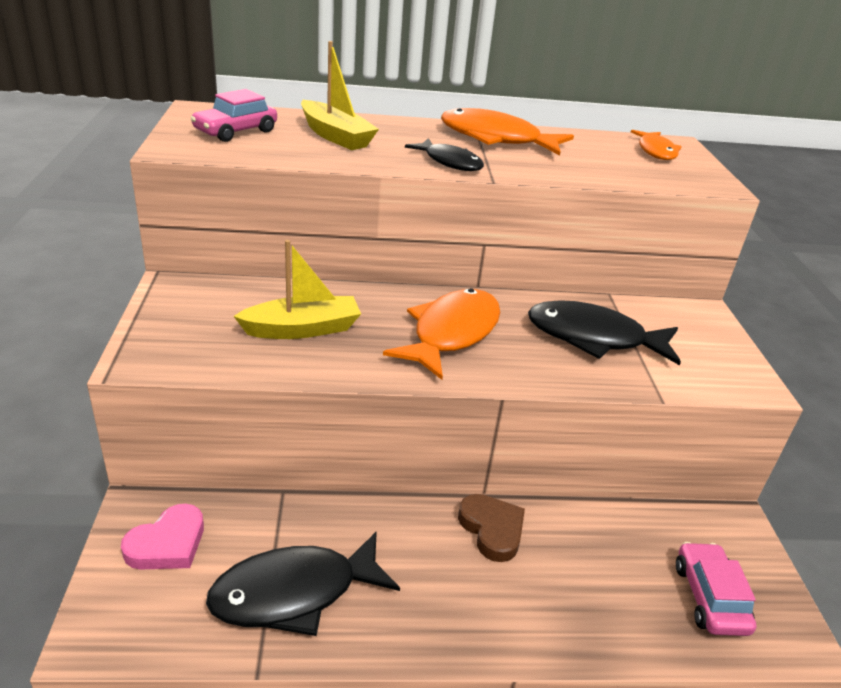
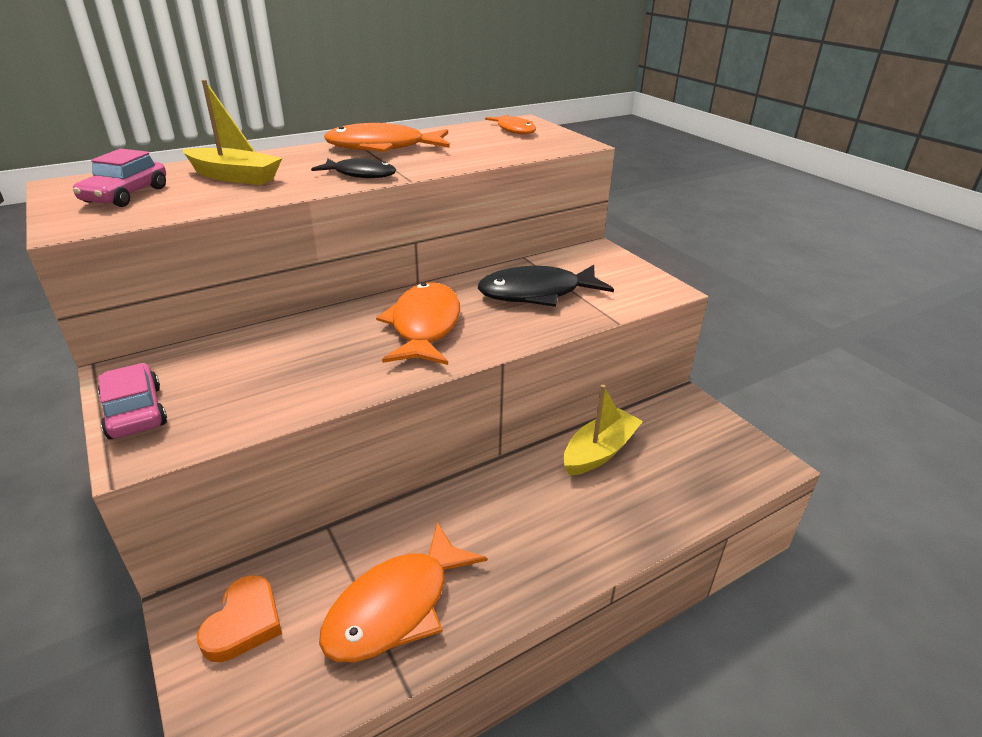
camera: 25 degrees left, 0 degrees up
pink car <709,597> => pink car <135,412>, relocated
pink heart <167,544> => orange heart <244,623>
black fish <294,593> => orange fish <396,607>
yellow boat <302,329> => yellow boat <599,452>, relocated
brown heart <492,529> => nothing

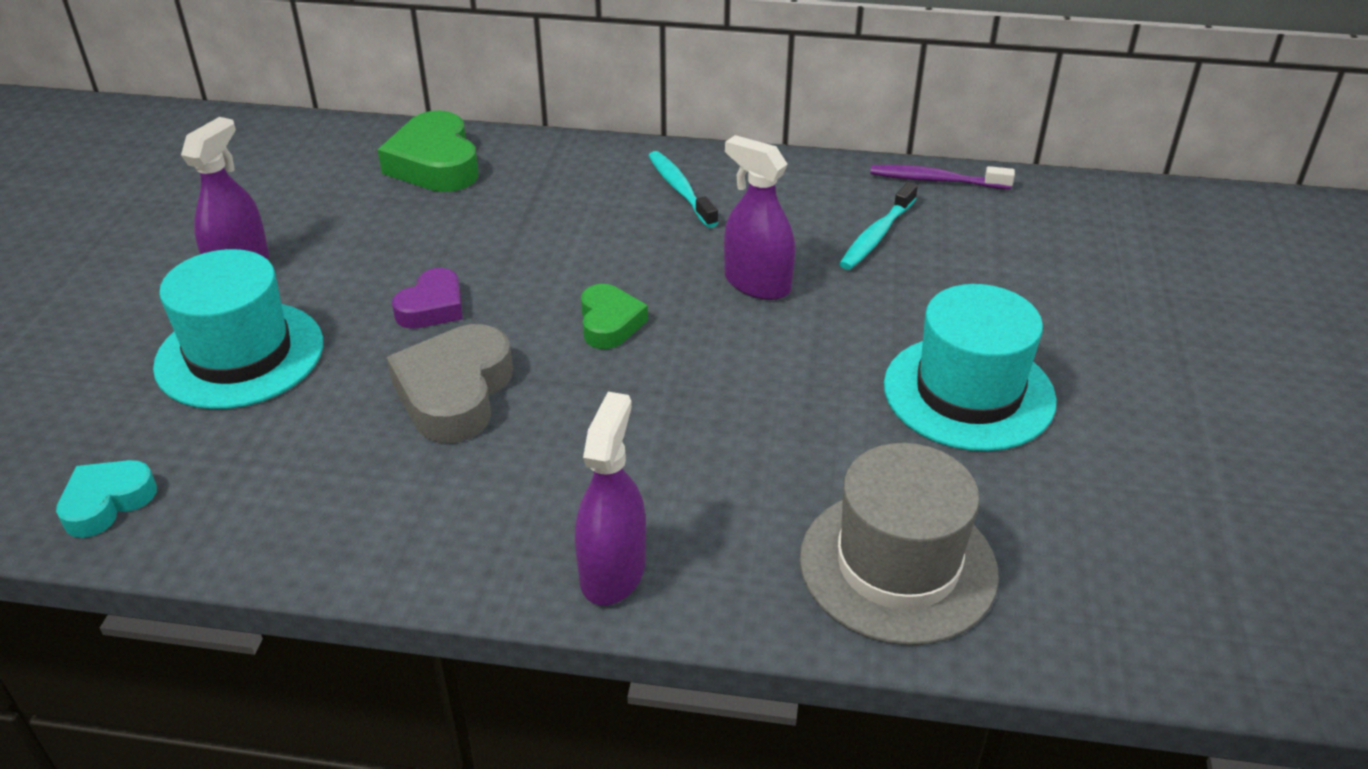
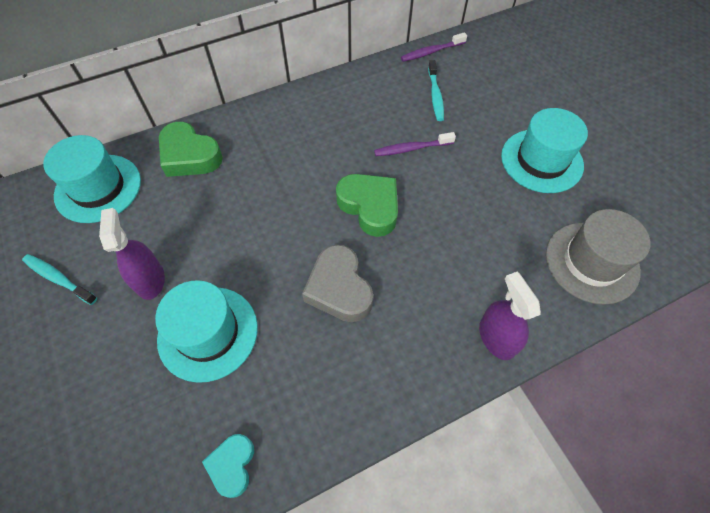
camera: 35 degrees left, 20 degrees up
turquoise toothbrush <680,189> => turquoise toothbrush <58,278>, relocated
nothing => turquoise hat <98,188>
green heart <609,323> => green heart <370,207>, x1.65
purple spray bottle <757,284> => purple toothbrush <411,148>
purple heart <432,307> => nothing

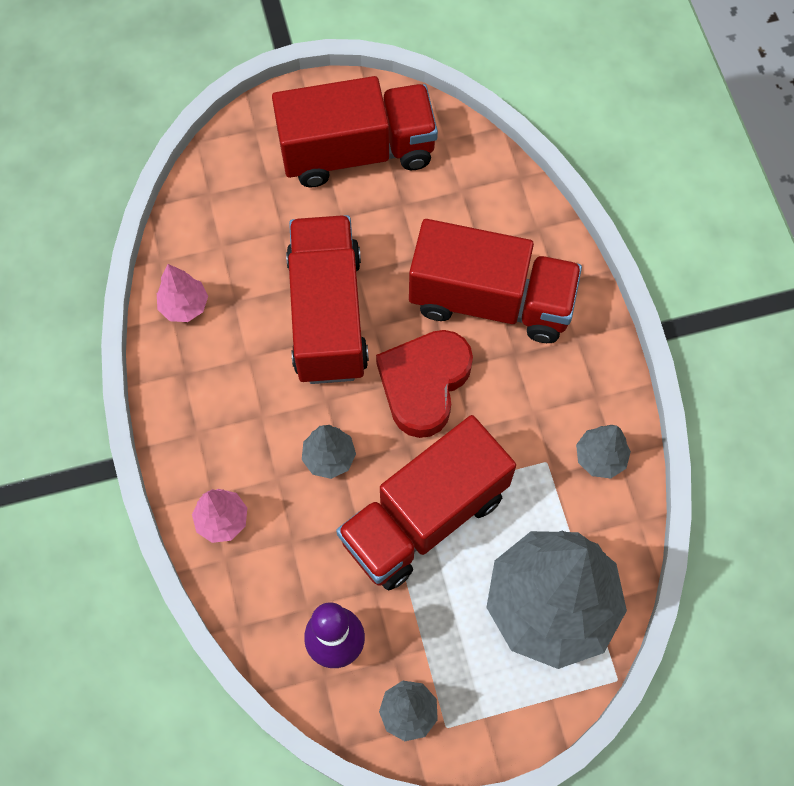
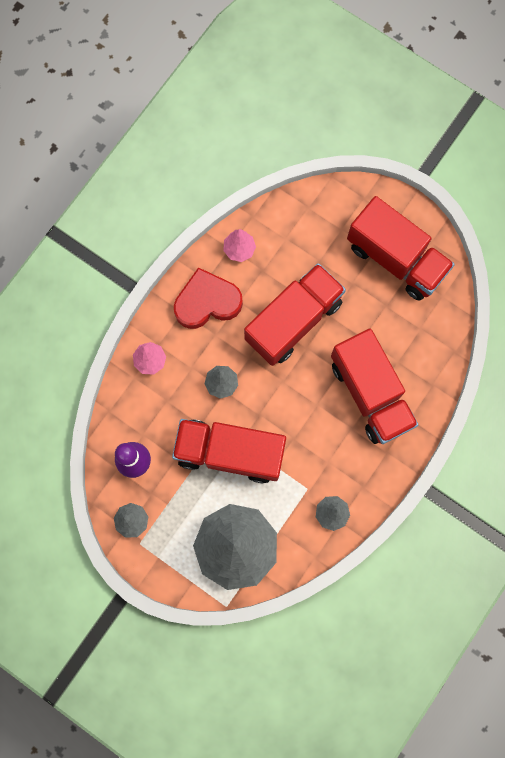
camera: 50 degrees right, 10 degrees up
red heart <424,384> => red heart <207,302>, relocated

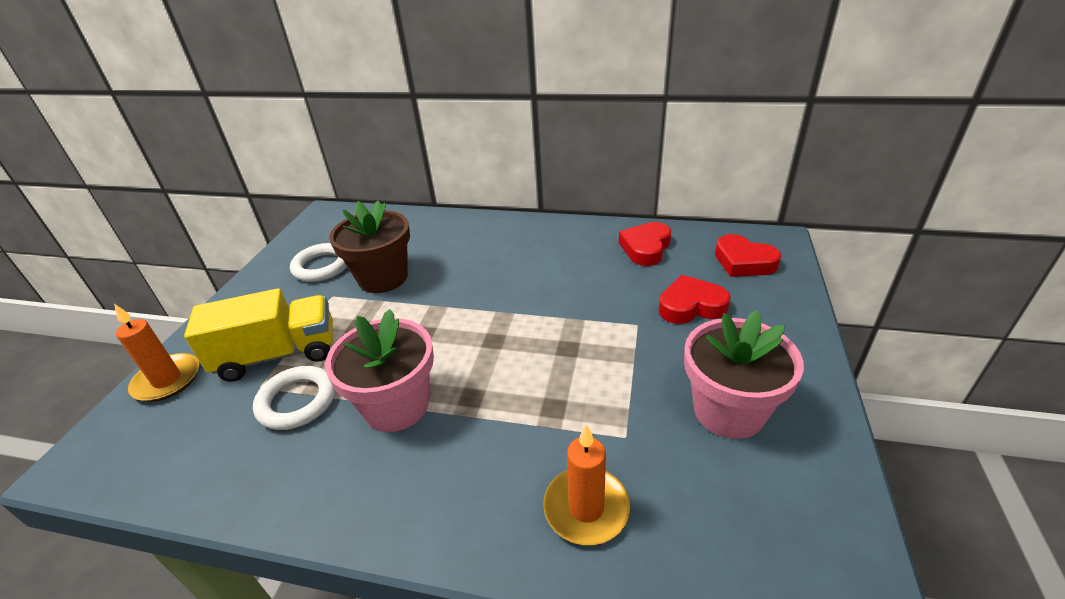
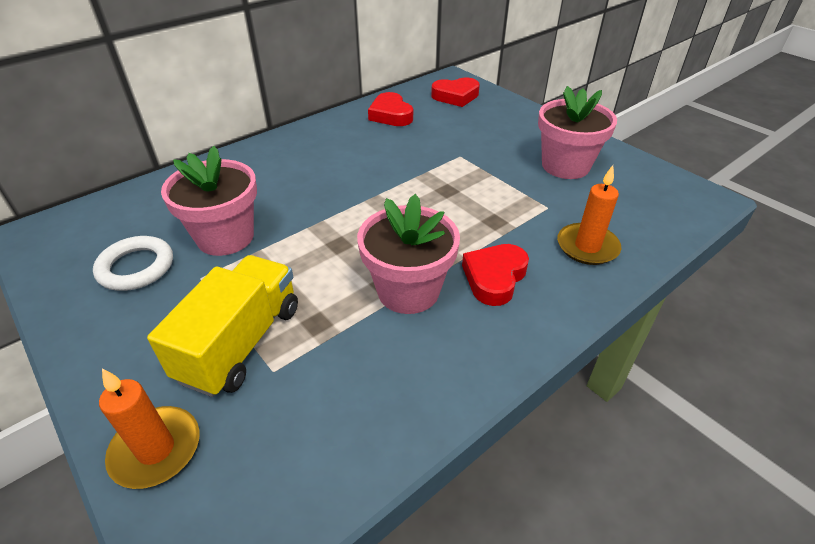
camera: 55 degrees left, 5 degrees up
brown flower pot <383,278> => pink flower pot <225,237>
red heart <691,306> => red heart <494,278>, relocated
white ring <297,401> => nothing

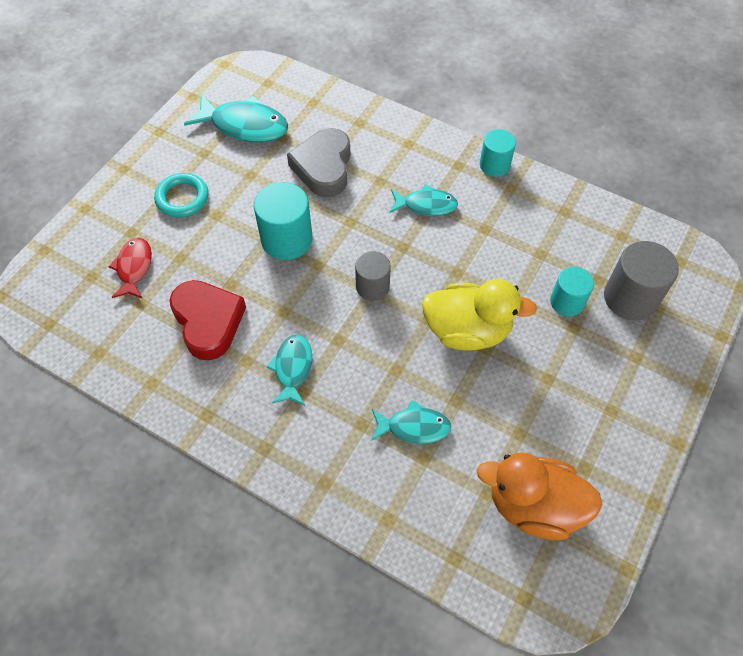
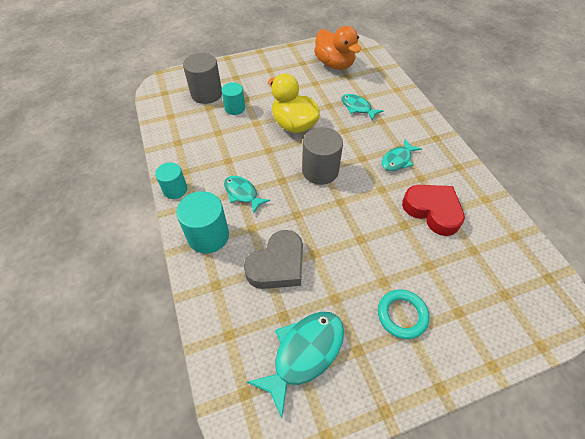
camera: 140 degrees left, 5 degrees down
turquoise cylinder <286,239> => turquoise cylinder <208,236>, relocated
turquoise fish <244,126> => turquoise fish <304,354>, 75 degrees clockwise
grey cylinder <372,286> => grey cylinder <320,171>, x1.57
red heart <208,322> => red heart <432,211>, 120 degrees clockwise
red fish <134,268> => nothing

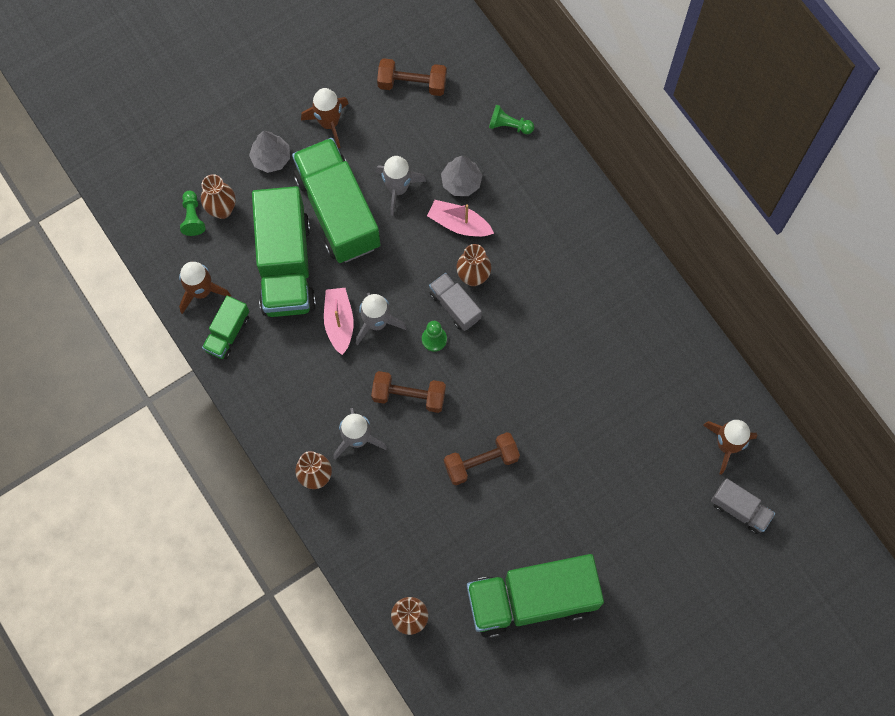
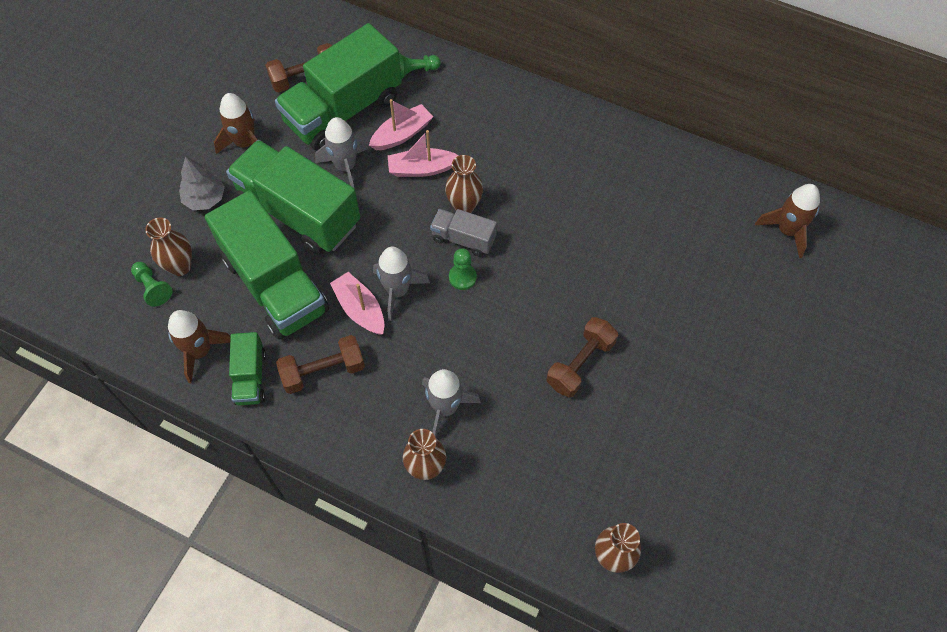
camera: 30 degrees left, 10 degrees down
green truck <531,599> => green truck <343,110>, relocated
brown dumbbell <409,396> => brown dumbbell <323,371>, relocated
grey tree <461,182> => pink boat <401,134>
grey truck <739,509> => nothing

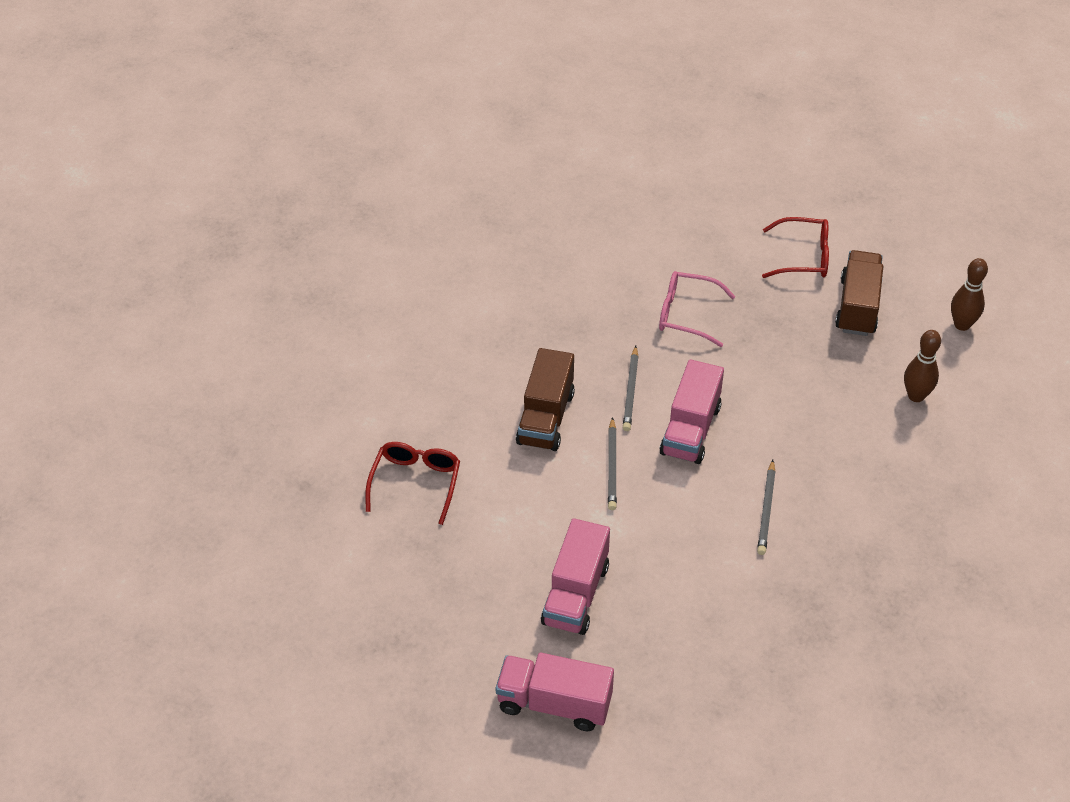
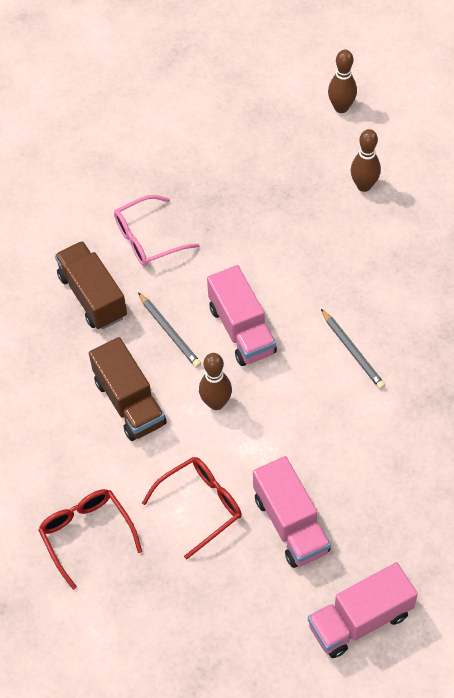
camera: 40 degrees left, 10 degrees up
brown truck <857,307> => brown truck <92,296>, relocated
red glasses <802,257> => red glasses <199,506>, relocated
grey pencil <612,466> => brown bowling pin <216,403>

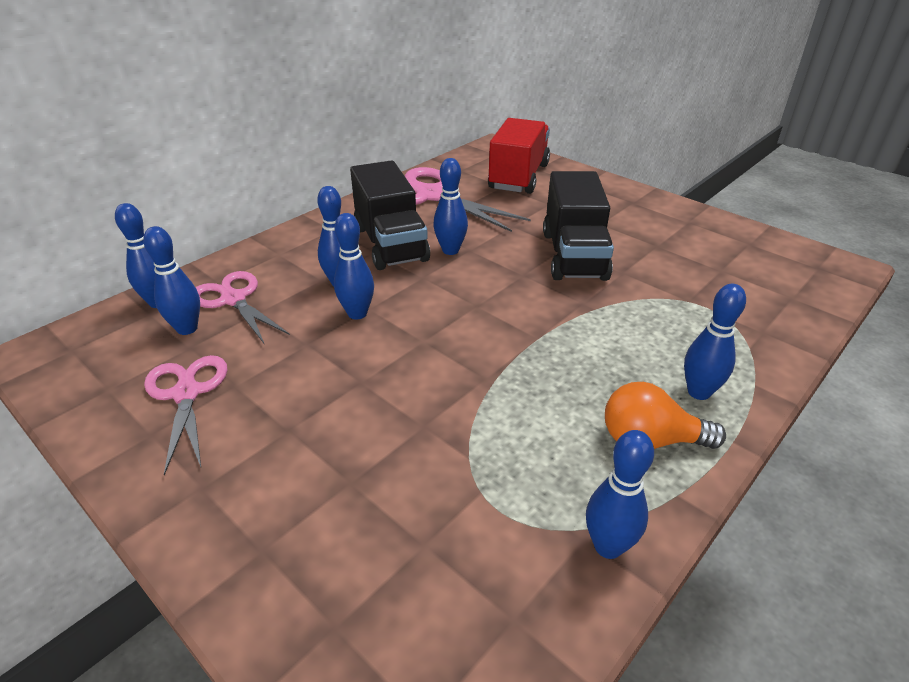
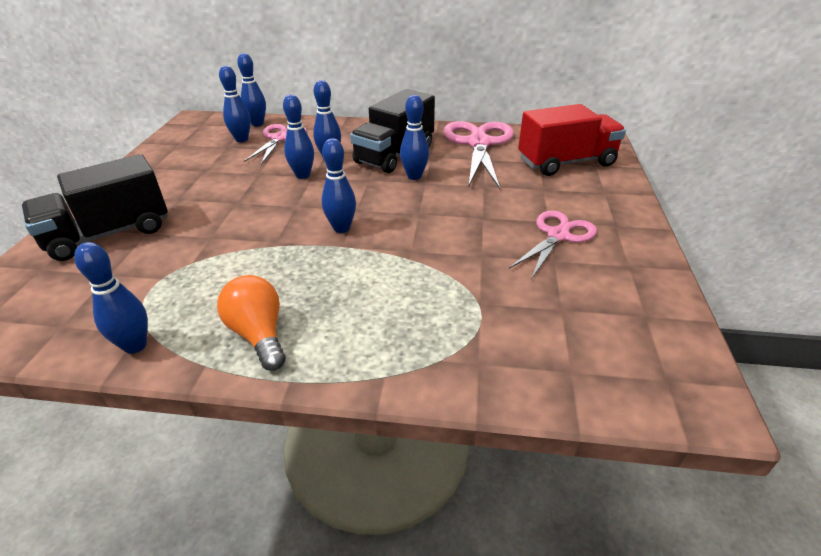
camera: 55 degrees right, 0 degrees up
black truck <573,255> => black truck <109,234>, relocated
blue bowling pin <699,392> => blue bowling pin <341,228>, relocated
pink scissors <186,393> => pink scissors <558,235>, relocated

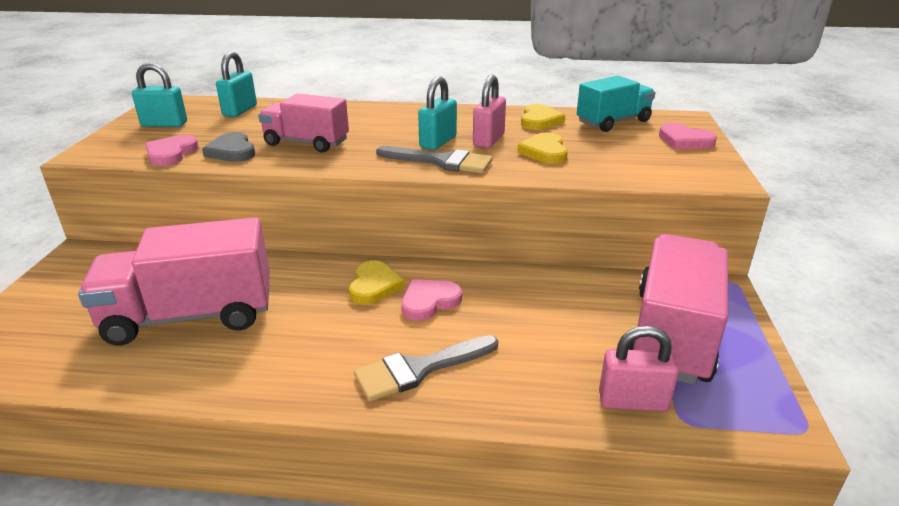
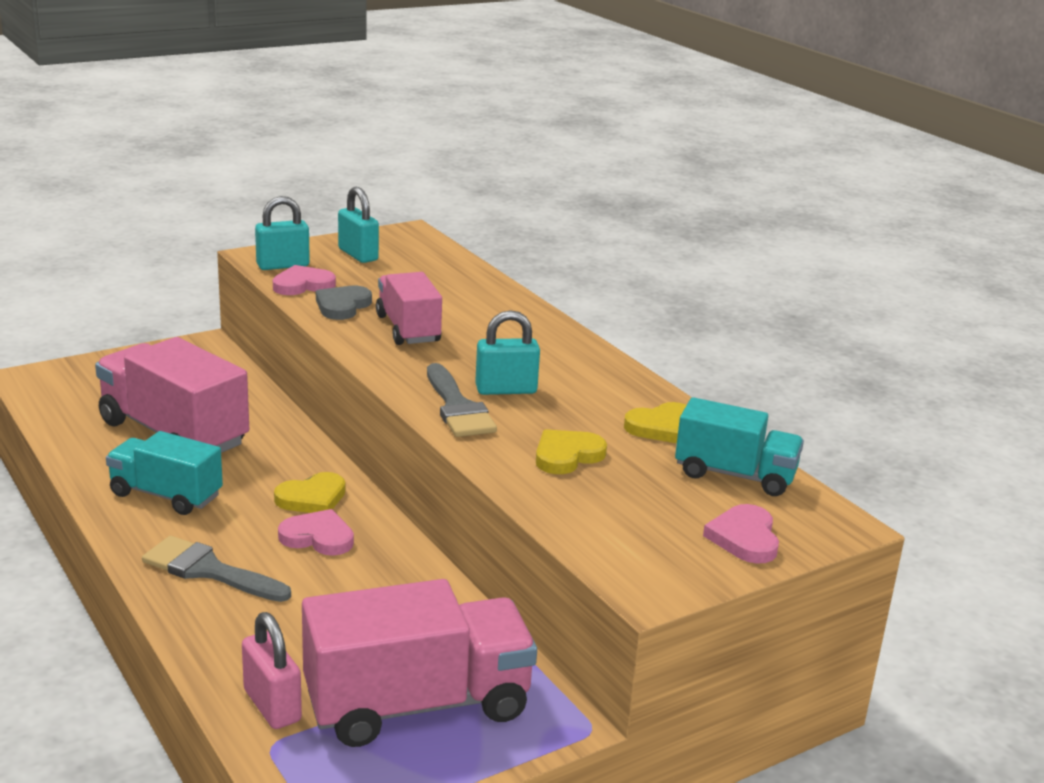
camera: 50 degrees right, 5 degrees down
nothing => turquoise truck <166,495>
turquoise padlock <240,110> => turquoise padlock <283,265>, relocated
pink padlock <488,140> => nothing

